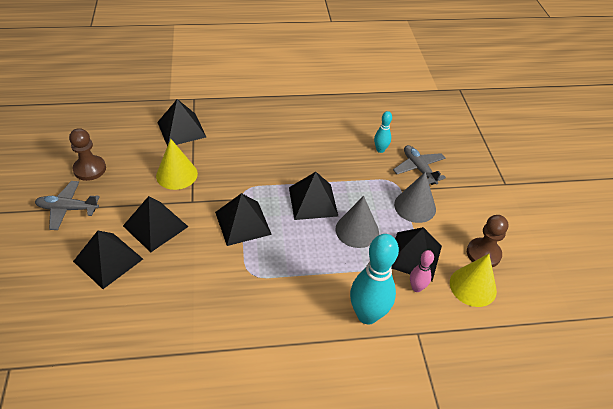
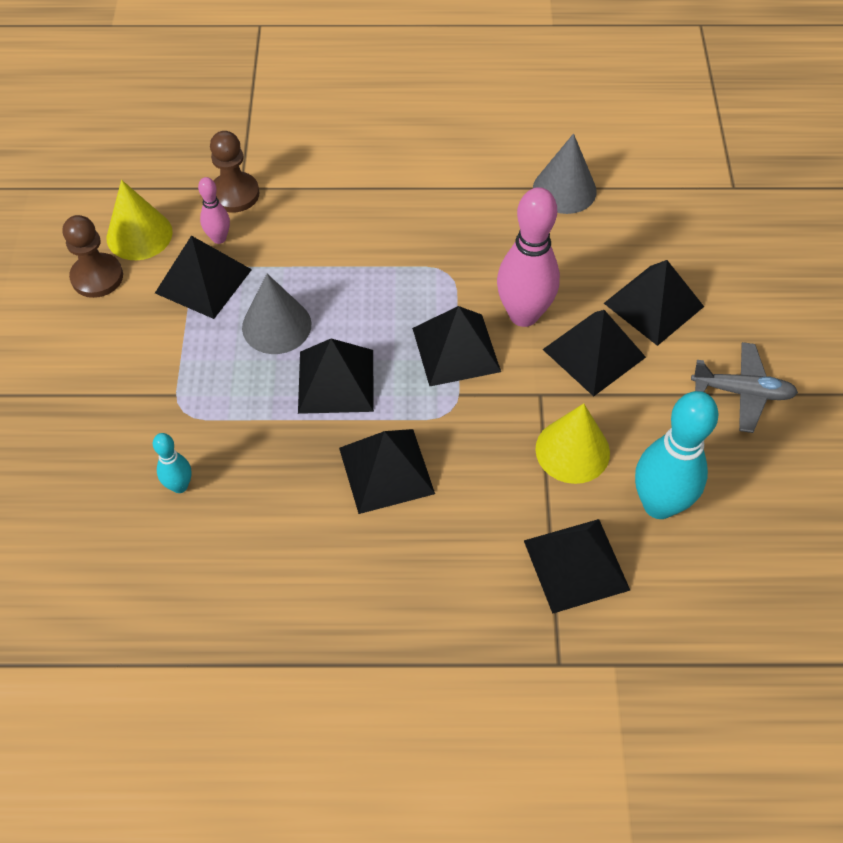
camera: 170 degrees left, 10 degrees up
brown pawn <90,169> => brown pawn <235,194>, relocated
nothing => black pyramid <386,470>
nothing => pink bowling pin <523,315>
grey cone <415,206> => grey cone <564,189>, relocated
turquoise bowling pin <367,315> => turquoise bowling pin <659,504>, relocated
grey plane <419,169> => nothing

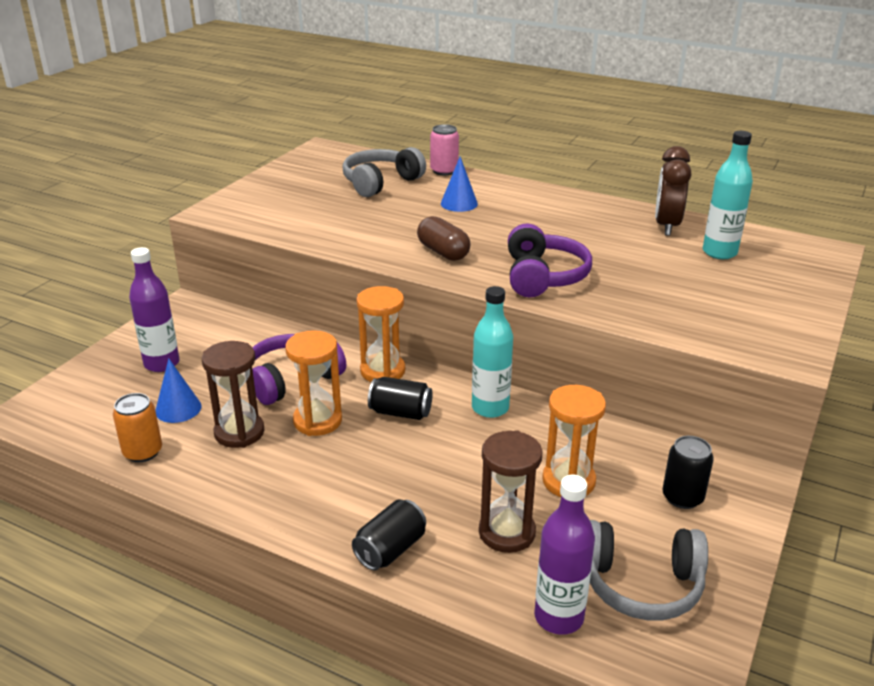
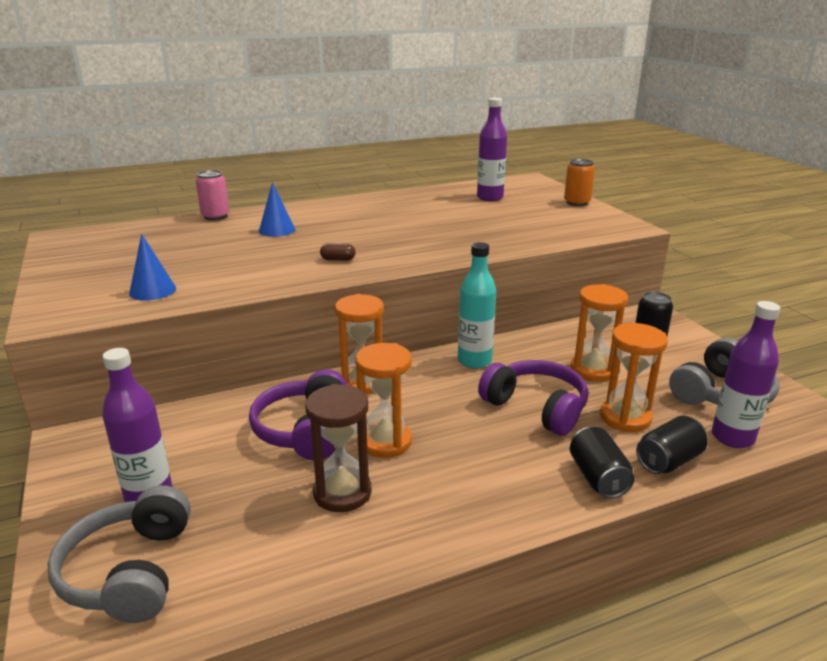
camera: 50 degrees left, 5 degrees down
grey headphones <381,183> => grey headphones <130,571>, relocated
blue cone <178,409> => blue cone <152,291>, relocated
brown capsule <443,252> => brown capsule <338,259>, x0.55
turquoise bottle <719,252> => purple bottle <490,198>
purple headphones <543,276> => purple headphones <536,408>, relocated
orange can <143,452> => orange can <577,203>, relocated
brown hourglass <507,532> => orange hourglass <625,417>
black can <400,412> => black can <668,461>, relocated
brown clock <666,226> => nothing

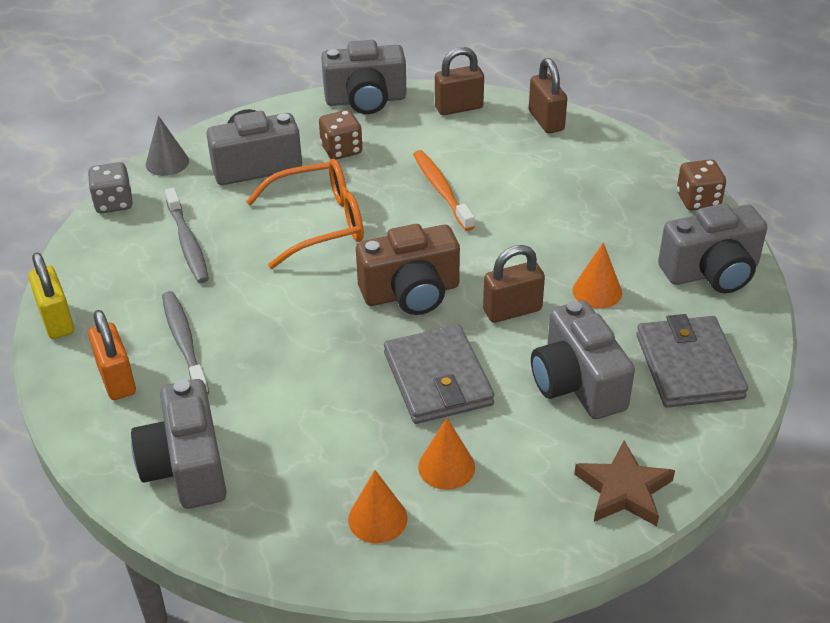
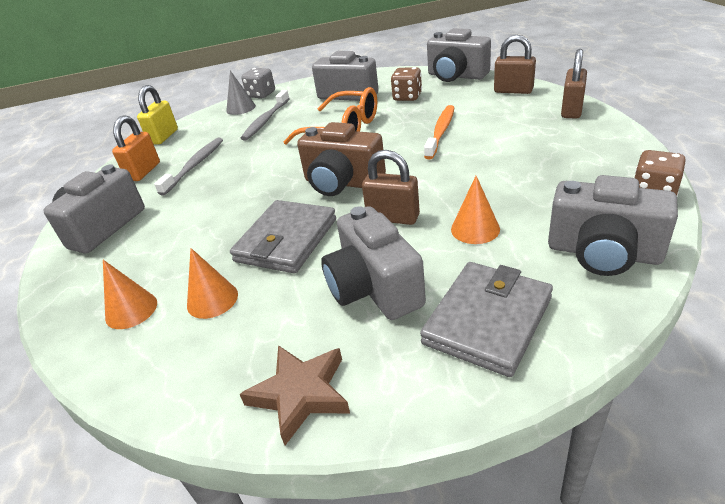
camera: 45 degrees right, 5 degrees down
grey cone <167,162> => grey cone <241,108>, relocated
grey camera <577,383> => grey camera <374,288>, 45 degrees counterclockwise

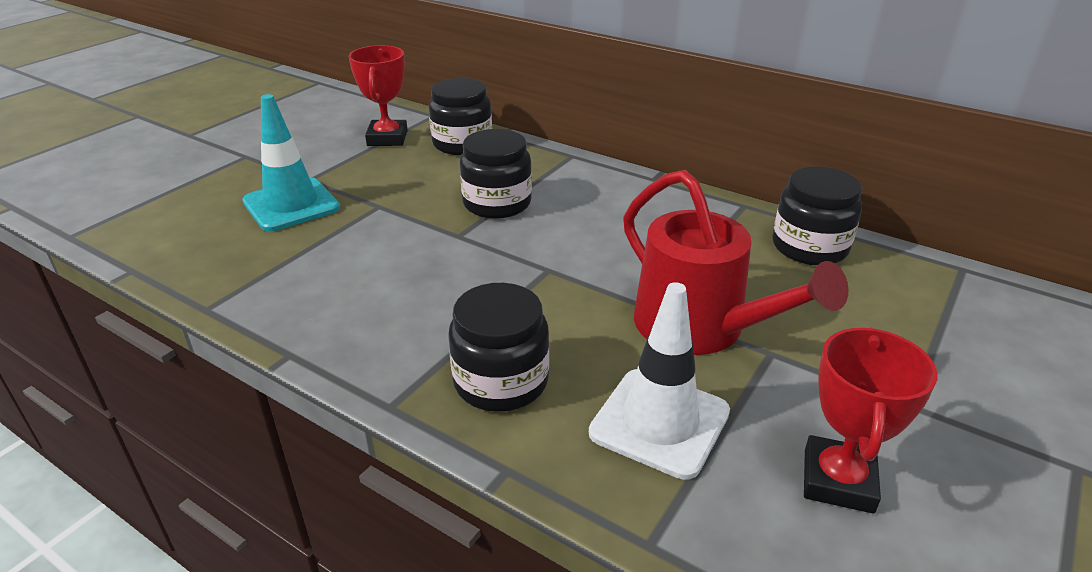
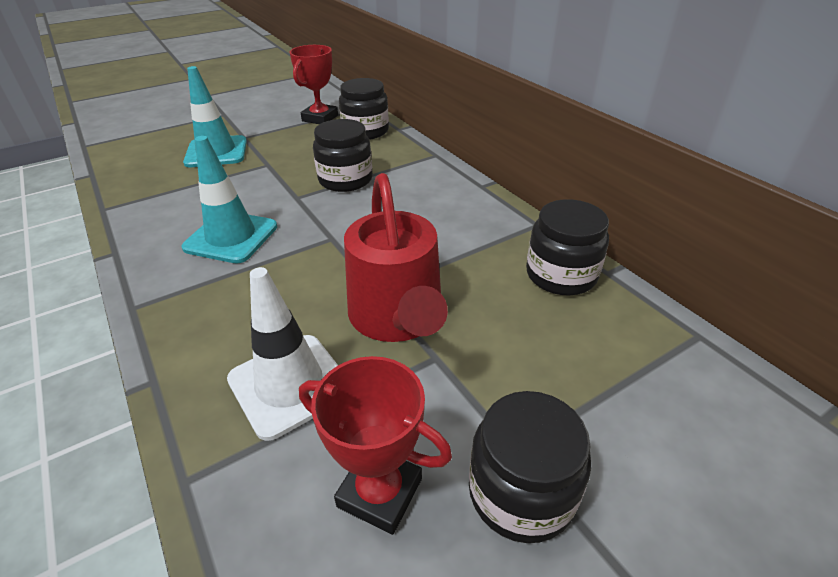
camera: 25 degrees right, 5 degrees up
nothing => turquoise traffic cone <231,237>
red trophy <838,480> => red trophy <380,492>, 75 degrees clockwise
black jar <501,381> => black jar <521,492>, relocated

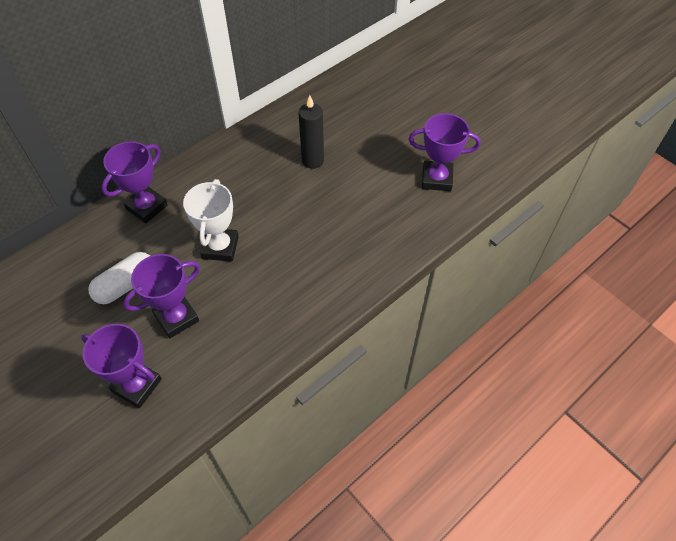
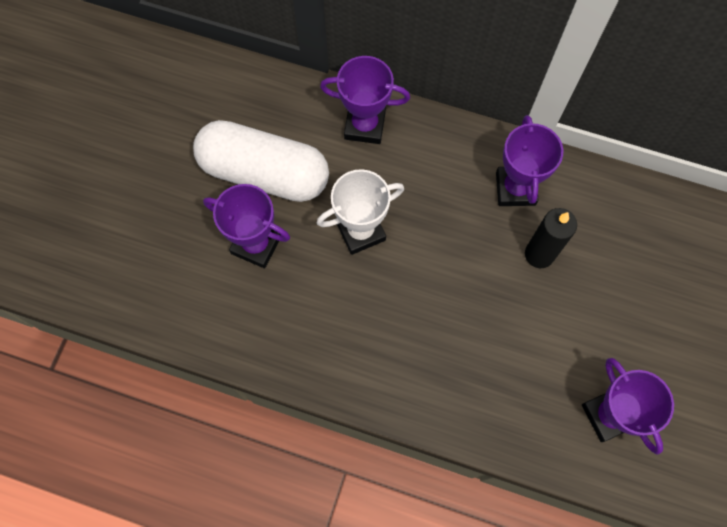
camera: 60 degrees right, 15 degrees up
white capsule <126,285> => white capsule <264,172>, x1.71
purple trophy <137,385> => purple trophy <515,188>, relocated

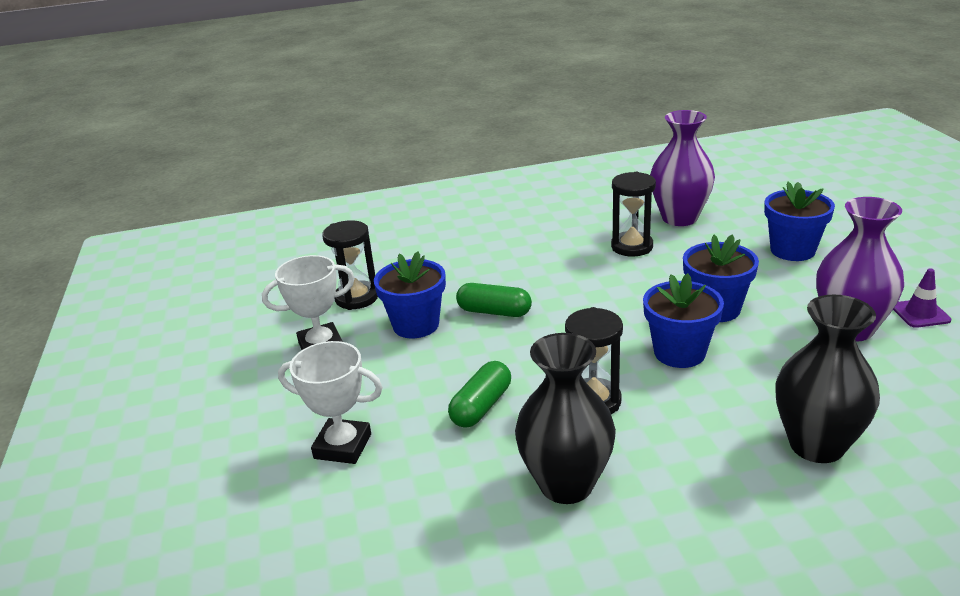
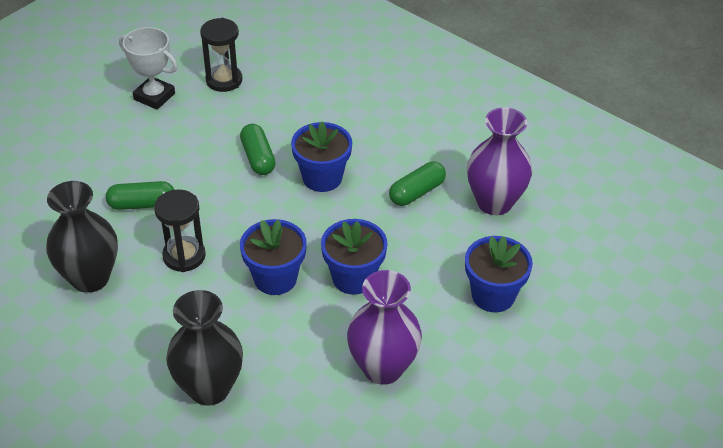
camera: 50 degrees right, 15 degrees up
blue flower pot <416,325> => blue flower pot <322,178>, relocated
black hourglass <632,247> => green capsule <417,192>
white trophy <343,446> => nothing
purple traffic cone <920,313> => nothing

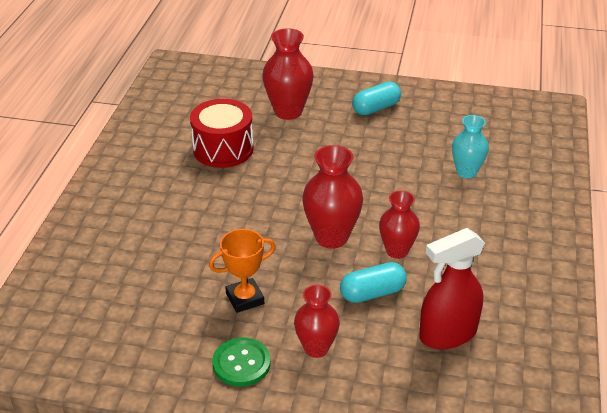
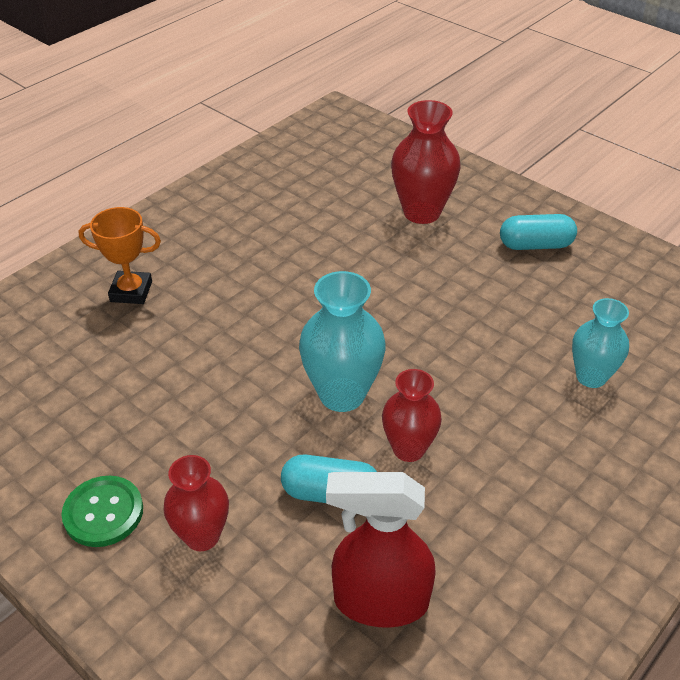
camera: 30 degrees right, 5 degrees up
orange trophy <245,298> => orange trophy <131,291>, relocated
red vase <331,237> => turquoise vase <342,394>
red drum <223,149> => nothing

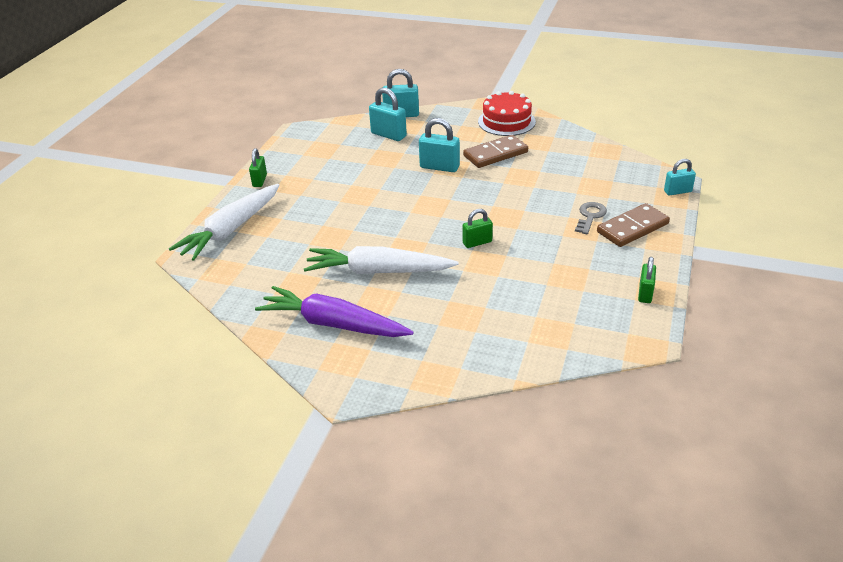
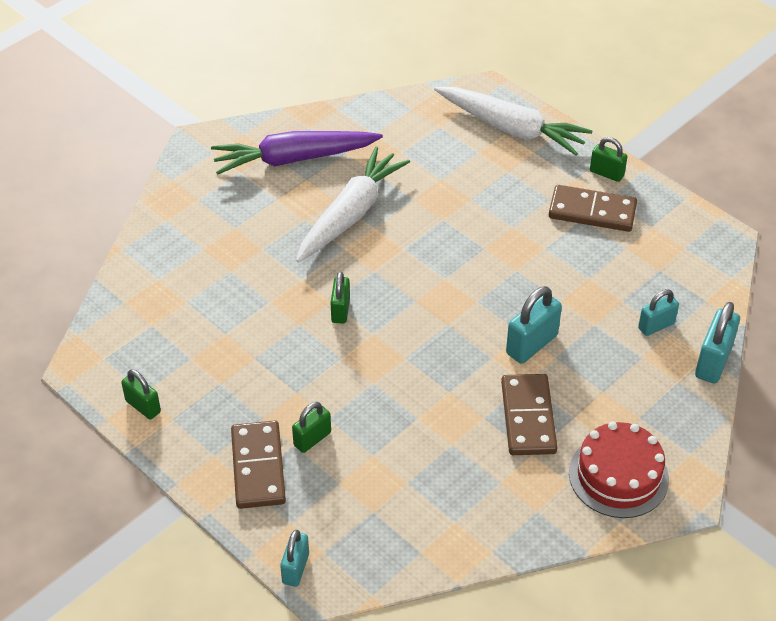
camera: 115 degrees right, 10 degrees up
purple carrot <333,324> => purple carrot <294,159>, 150 degrees counterclockwise
grey key <590,216> => green padlock <312,439>
white carrot <231,230> => white carrot <511,129>, 150 degrees clockwise
nothing => brown domino <592,211>
turquoise padlock <388,135> => turquoise padlock <656,326>, x0.65

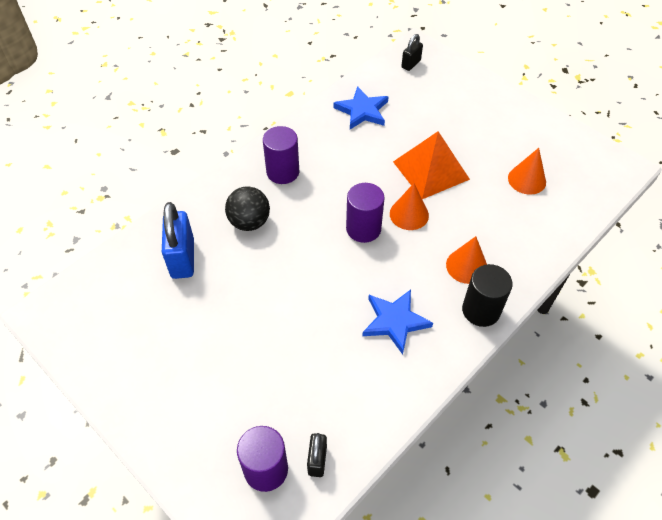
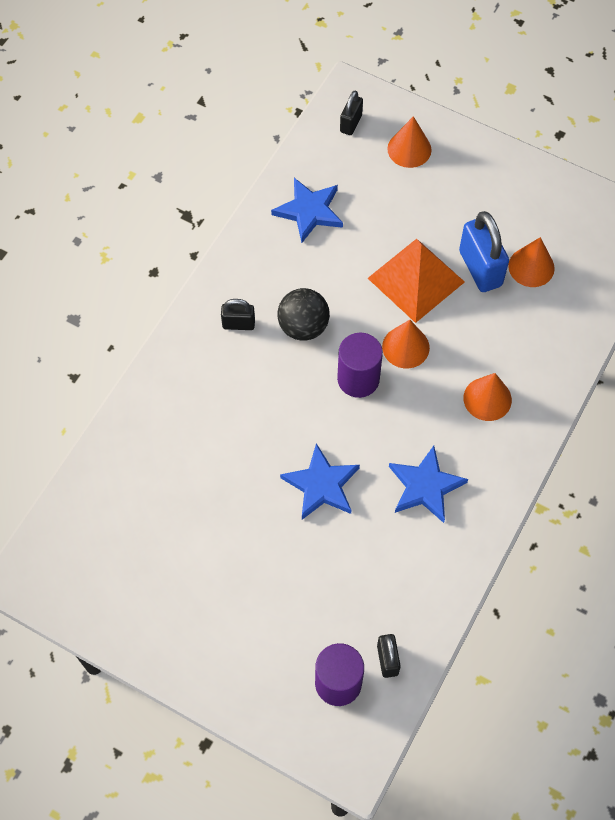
camera: 15 degrees left, 10 degrees up
purple cylinder <283,172> => black padlock <238,324>
black ball <249,222> => black ball <303,326>, relocated
nothing => blue star <321,485>
nothing => orange cone <409,149>
blue padlock <182,258> => blue padlock <480,268>, relocated
black cylinder <481,310> => nothing

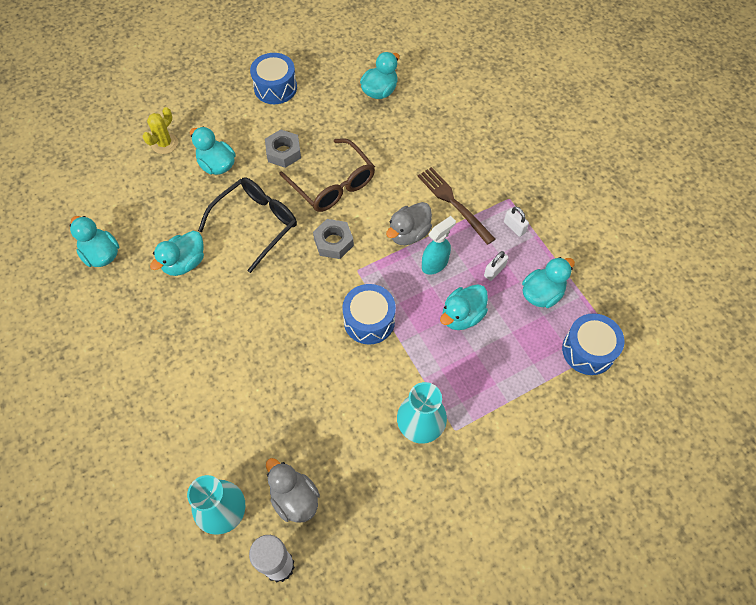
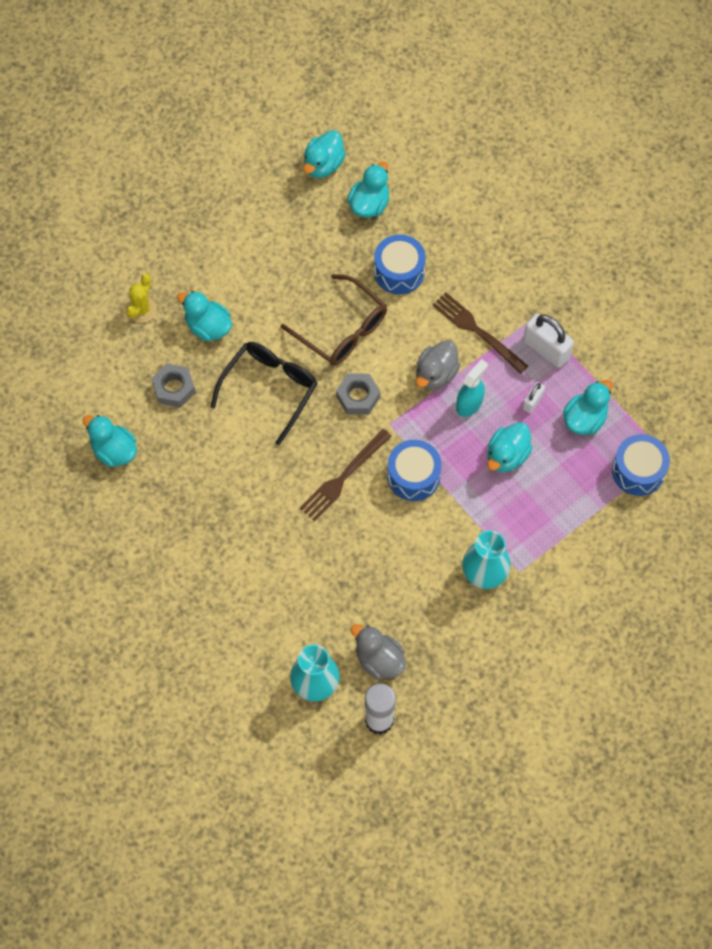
camera: 10 degrees left, 5 degrees up
grey nut <283,152> => grey nut <174,388>, relocated
nothing => brown fork <344,477>
turquoise duck <184,263> => turquoise duck <323,164>, relocated
blue drum <275,87> => blue drum <399,271>, relocated
white padlock <514,227> => white padlock <546,349>, x1.87

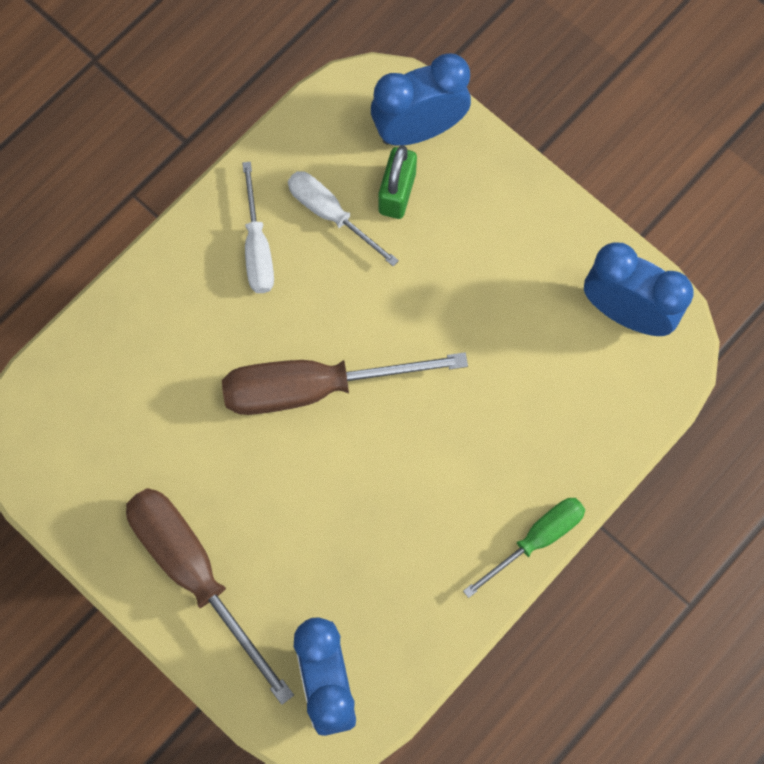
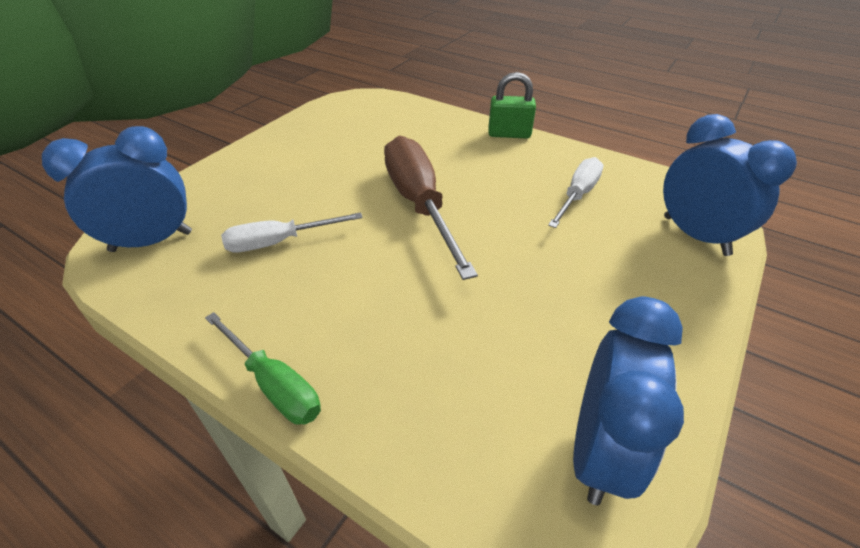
camera: 80 degrees right, 30 degrees down
white screwdriver <257,247> => white screwdriver <279,242>, relocated
green padlock <397,193> => green padlock <509,134>, relocated
brown screwdriver <195,573> => nothing

